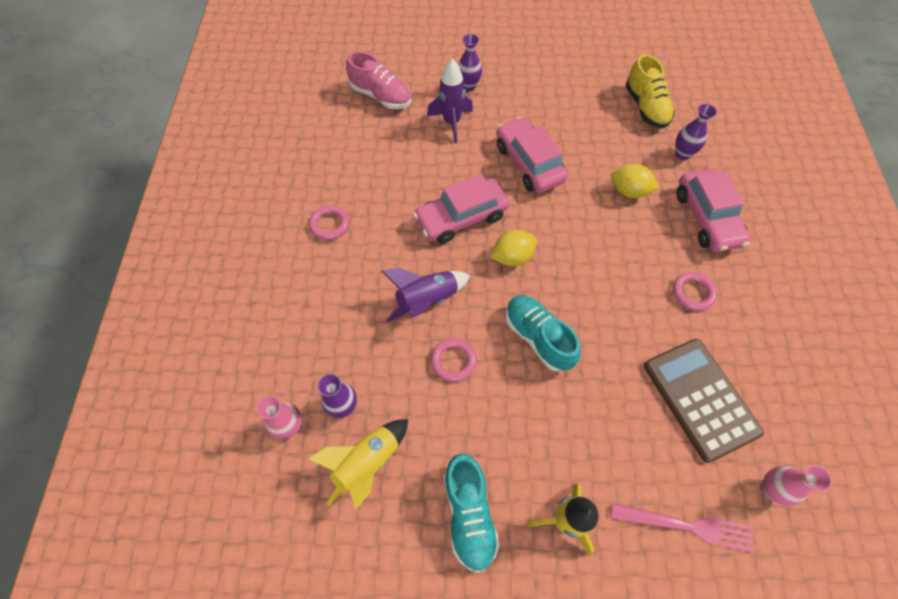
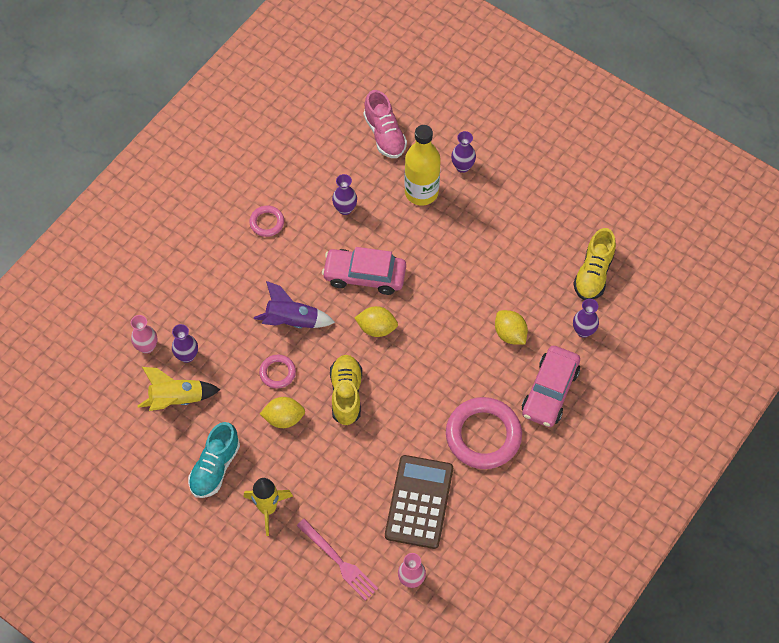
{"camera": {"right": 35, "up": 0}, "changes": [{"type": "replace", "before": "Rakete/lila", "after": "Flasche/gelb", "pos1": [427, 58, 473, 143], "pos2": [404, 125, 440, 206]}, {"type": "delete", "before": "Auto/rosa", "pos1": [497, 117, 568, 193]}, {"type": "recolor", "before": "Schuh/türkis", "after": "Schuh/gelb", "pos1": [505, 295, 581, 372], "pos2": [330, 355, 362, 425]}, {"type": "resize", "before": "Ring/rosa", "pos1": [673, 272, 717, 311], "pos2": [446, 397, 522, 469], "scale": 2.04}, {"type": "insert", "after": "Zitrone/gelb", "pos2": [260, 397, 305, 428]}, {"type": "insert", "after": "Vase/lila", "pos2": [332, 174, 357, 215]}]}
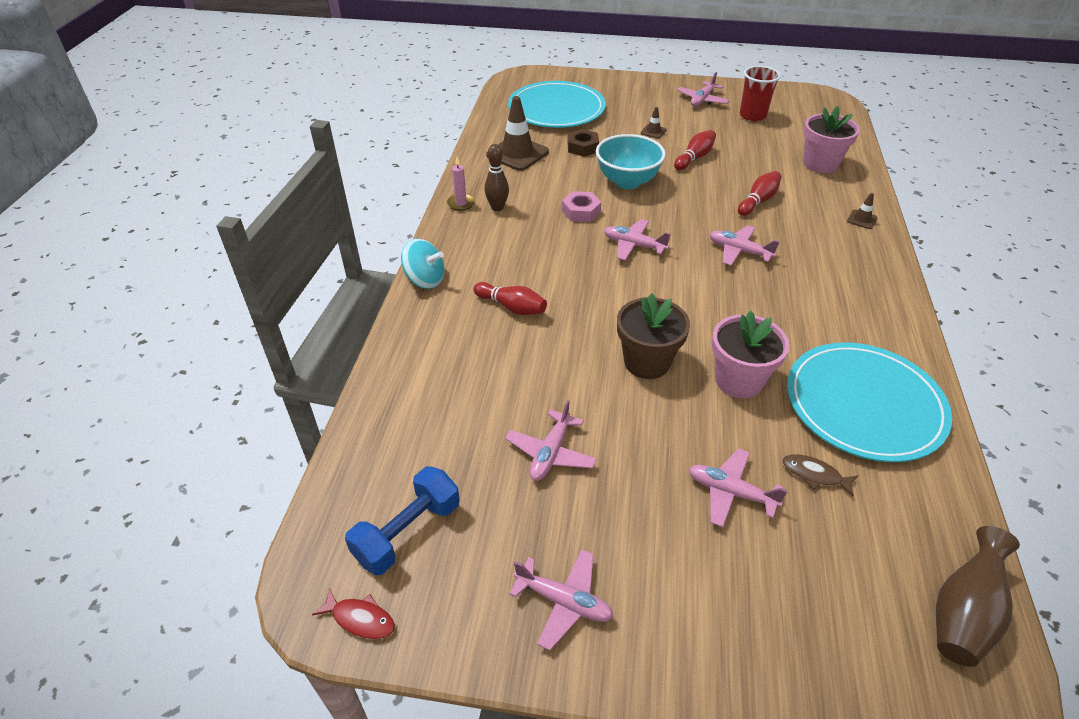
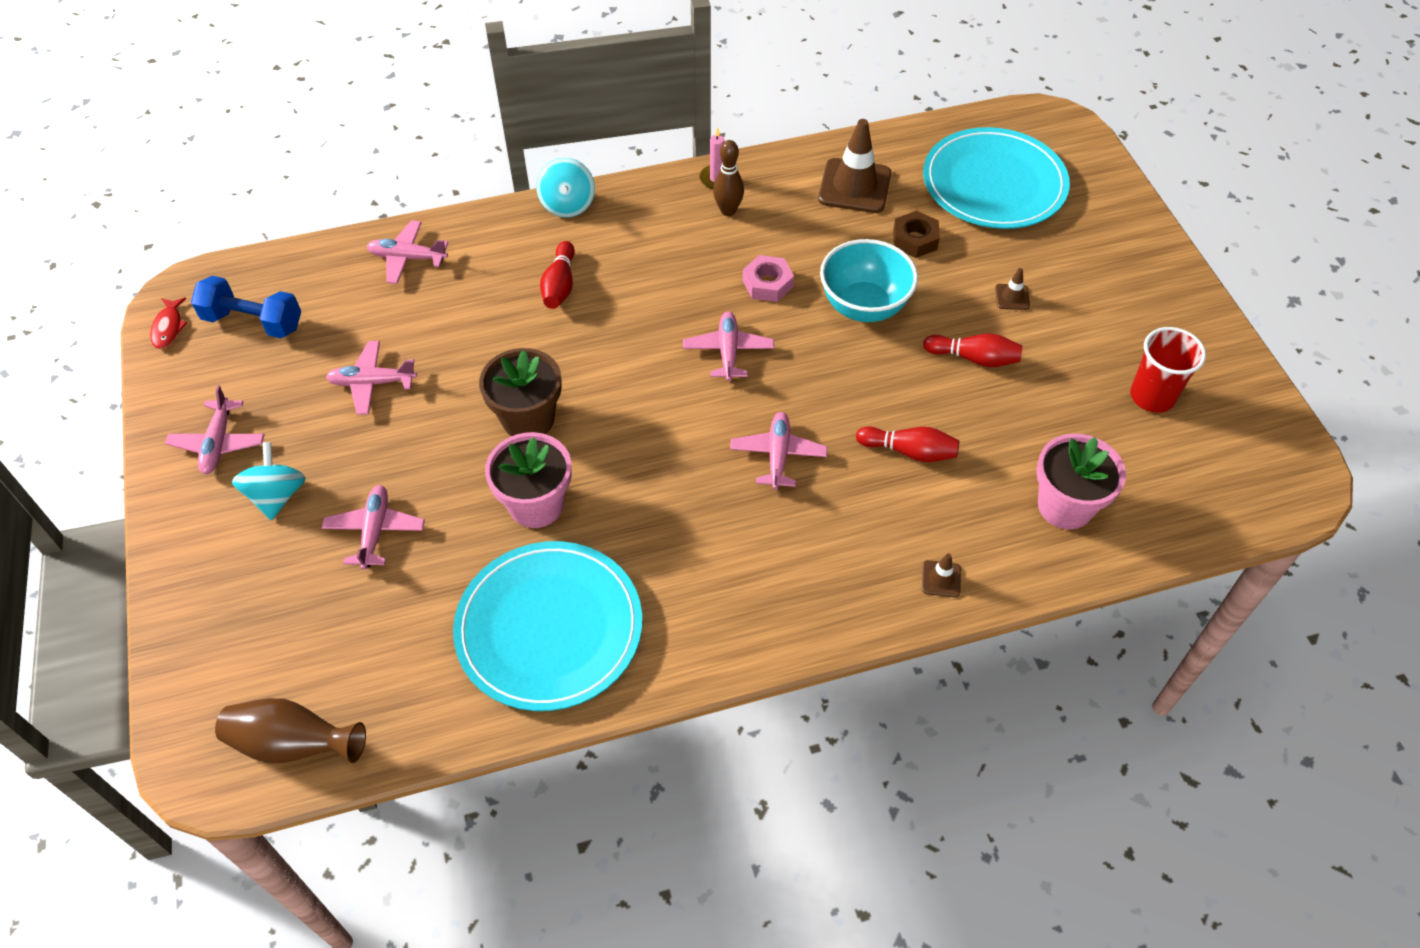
{"camera": {"right": 65, "up": 10}, "changes": [{"type": "move", "before": "Flugzeug/rosa", "pos1": [677, 72, 730, 106], "pos2": [366, 220, 448, 284]}, {"type": "delete", "before": "Fisch/braun", "pos1": [783, 454, 858, 497]}, {"type": "insert", "after": "Kreisel/türkis", "pos2": [232, 442, 306, 520]}]}
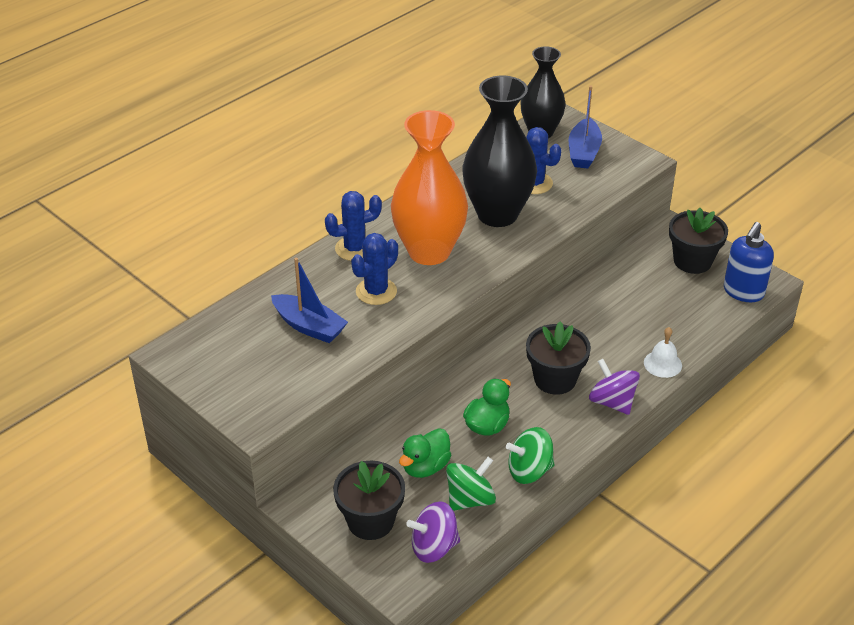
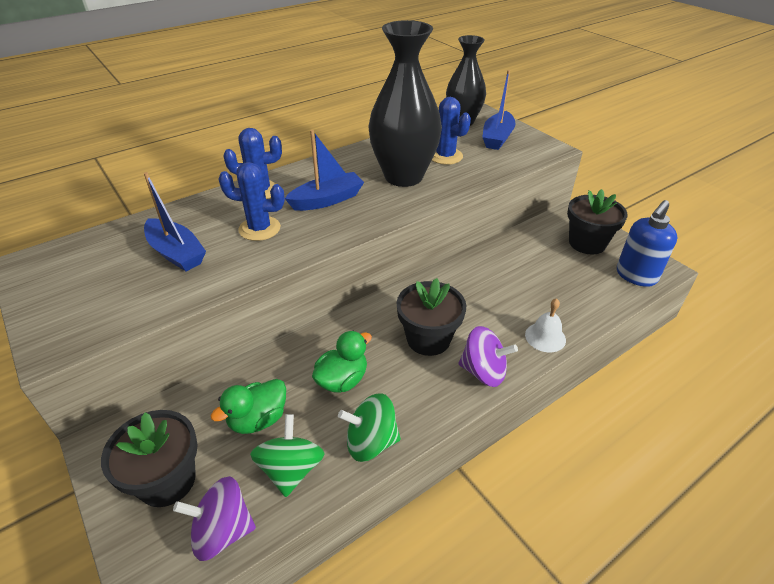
{"camera": {"right": 10, "up": 0}, "changes": [{"type": "rotate", "before": "Kaktus/blau", "pos1": [351, 233, 398, 305], "pos2": [219, 162, 285, 241], "turn": 45}, {"type": "replace", "before": "Vase/orange", "after": "Boot/blau", "pos1": [391, 110, 468, 265], "pos2": [285, 130, 364, 211]}, {"type": "rotate", "before": "Kreisel/grün", "pos1": [446, 457, 496, 511], "pos2": [250, 414, 325, 497], "turn": -60}, {"type": "rotate", "before": "Kreisel/lila", "pos1": [589, 359, 640, 415], "pos2": [458, 326, 518, 387], "turn": 135}]}
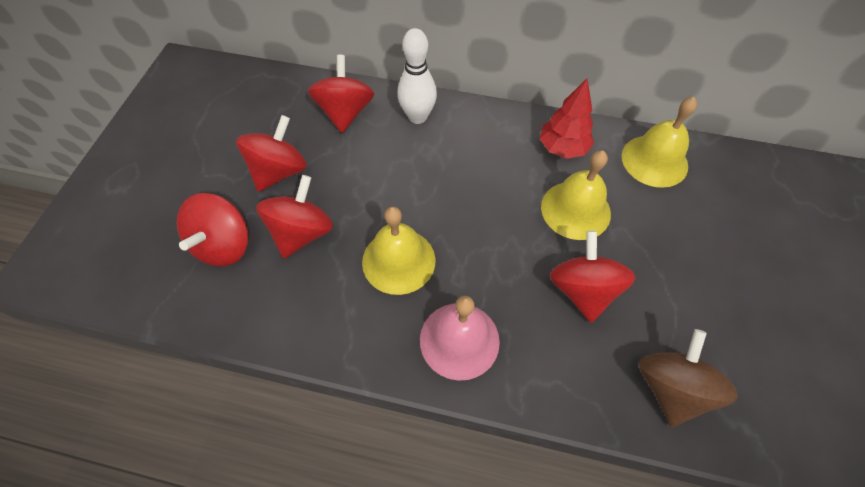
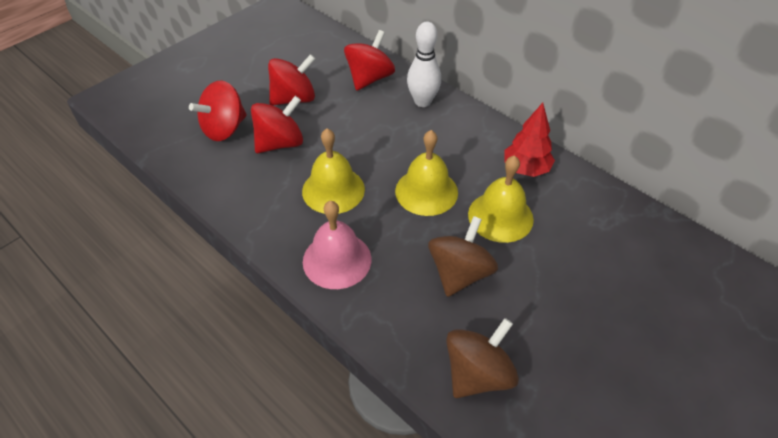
{"camera": {"right": 30, "up": -10}, "changes": [{"type": "recolor", "before": "Kreisel/rot", "after": "Kreisel/braun", "pos1": [549, 231, 636, 323], "pos2": [428, 216, 498, 297]}, {"type": "move", "before": "Glocke/gelb", "pos1": [622, 97, 697, 188], "pos2": [395, 130, 458, 216]}]}
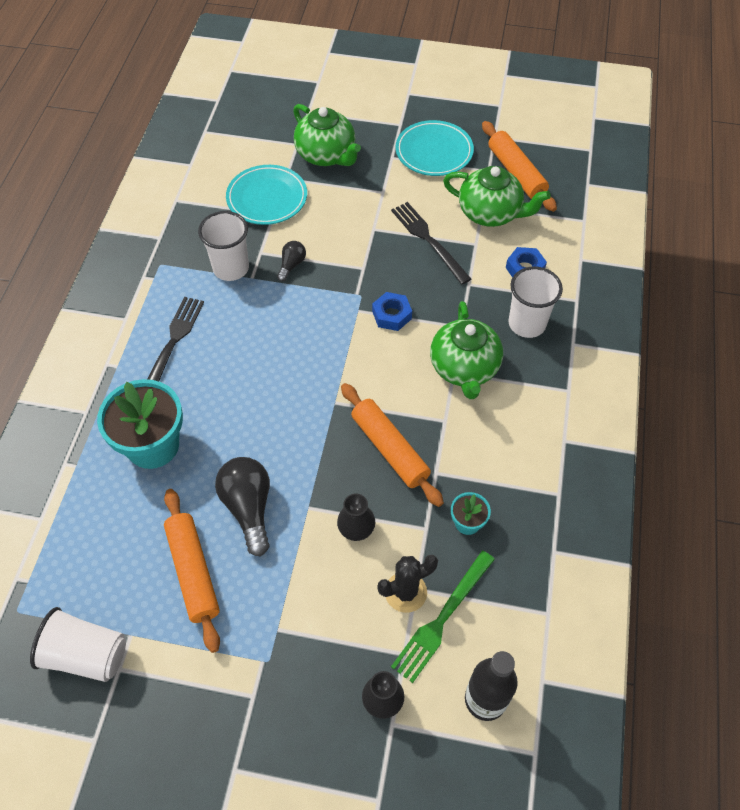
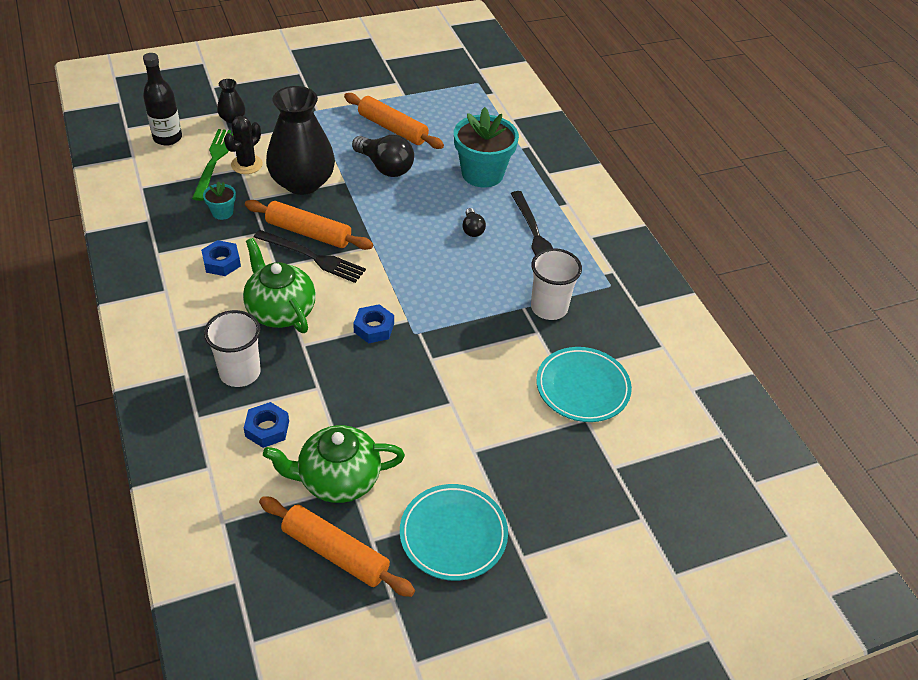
{"camera": {"right": 145, "up": -10}, "changes": [{"type": "delete", "before": "Becher/weiß", "pos1": [30, 607, 126, 682]}, {"type": "move", "before": "Glühbirne/schwarz", "pos1": [277, 241, 306, 281], "pos2": [462, 208, 486, 237]}, {"type": "delete", "before": "Teekanne/grün", "pos1": [293, 104, 361, 166]}, {"type": "resize", "before": "Vase/schwarz", "pos1": [337, 493, 375, 541], "pos2": [266, 86, 335, 195], "scale": 2.27}, {"type": "move", "before": "Gabel/schwarz", "pos1": [391, 202, 471, 284], "pos2": [254, 230, 366, 283]}, {"type": "insert", "after": "Sechskantmutter/blau", "pos2": [201, 240, 241, 276]}]}
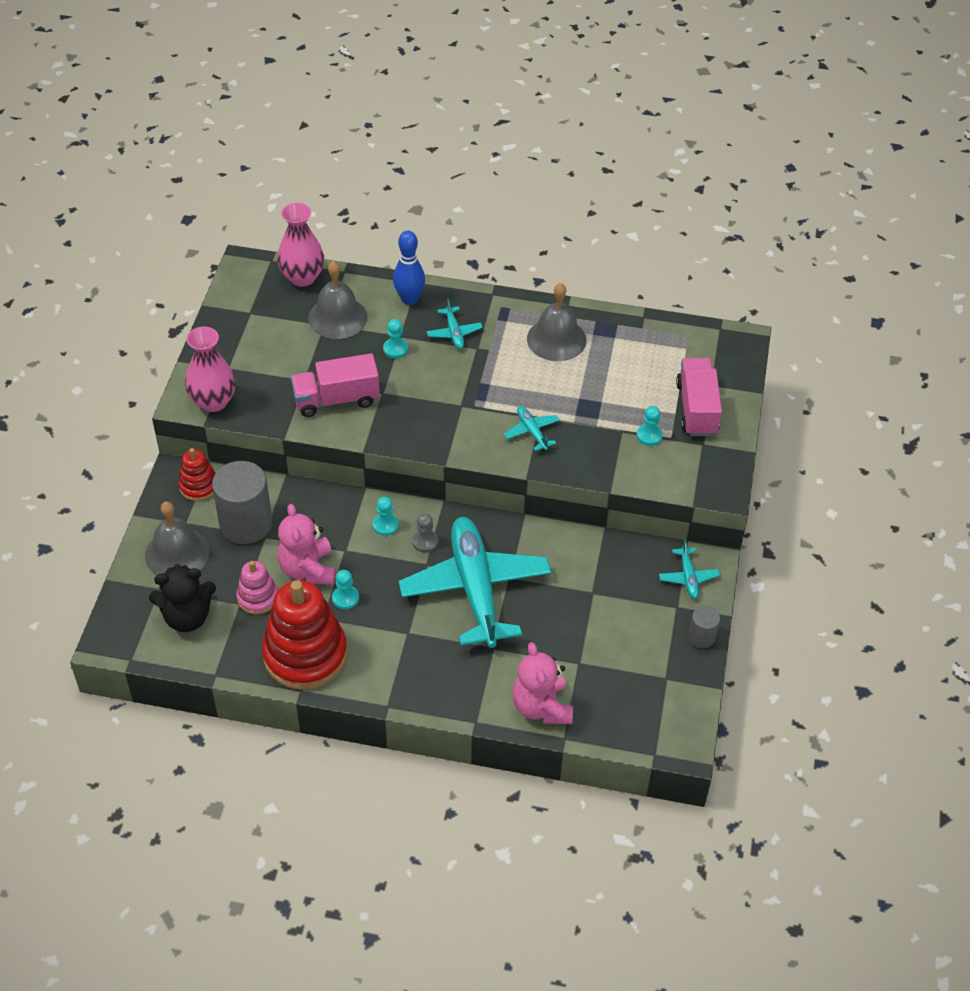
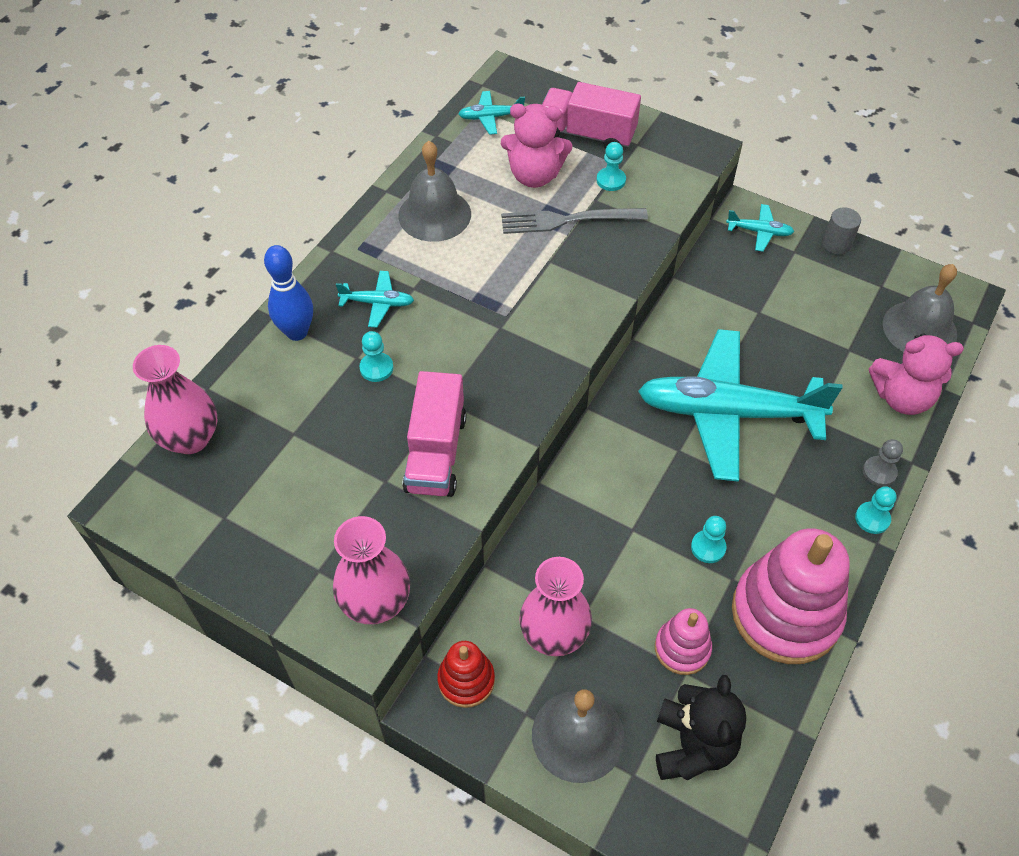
{"camera": {"right": -70, "up": 5}, "changes": [{"type": "replace", "before": "Vollzylinder/grau", "after": "Vase/rosa", "pos1": [212, 461, 272, 544], "pos2": [519, 557, 592, 656]}, {"type": "recolor", "before": "Stapelspielzeug/rot", "after": "Stapelspielzeug/rosa", "pos1": [262, 580, 347, 690], "pos2": [732, 528, 850, 664]}, {"type": "move", "before": "Teddybär/rosa", "pos1": [278, 504, 336, 585], "pos2": [501, 104, 572, 188]}, {"type": "move", "before": "Glocke/grau", "pos1": [308, 261, 367, 339], "pos2": [883, 264, 957, 352]}, {"type": "move", "before": "Bauer/türkis", "pos1": [373, 497, 399, 536], "pos2": [855, 486, 897, 534]}, {"type": "move", "before": "Bauer/grau", "pos1": [412, 513, 438, 552], "pos2": [863, 439, 903, 487]}, {"type": "move", "before": "Flugzeug/türkis", "pos1": [504, 406, 560, 451], "pos2": [459, 91, 525, 135]}, {"type": "insert", "after": "Gabel/grau", "pos2": [501, 208, 648, 234]}]}
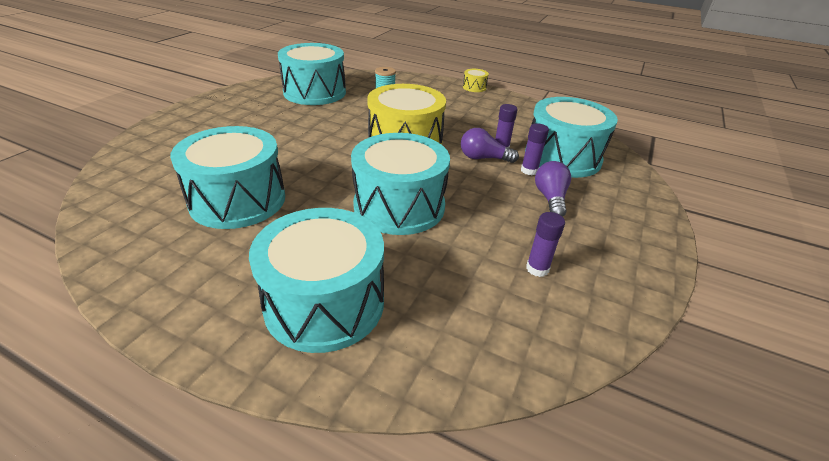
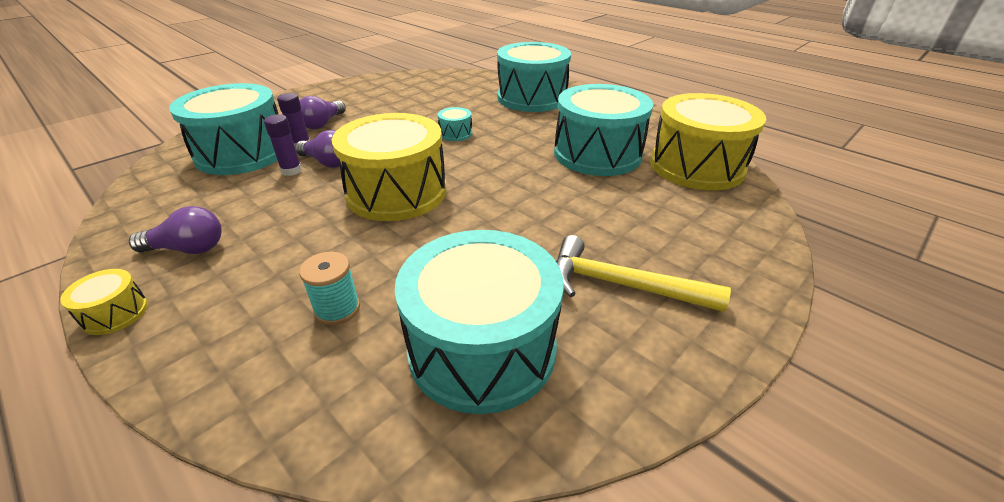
{"camera": {"right": -160, "up": 0}, "changes": [{"type": "resize", "before": "Trommel/türkis", "pos1": [351, 133, 450, 235], "pos2": [438, 107, 472, 141], "scale": 0.41}, {"type": "delete", "before": "Klebestift/lila", "pos1": [526, 212, 565, 277]}, {"type": "insert", "after": "Glühbirne/lila", "pos2": [129, 206, 222, 254]}, {"type": "insert", "after": "Hammer/gelb", "pos2": [556, 235, 731, 312]}, {"type": "insert", "after": "Trommel/gelb", "pos2": [650, 93, 766, 190]}]}
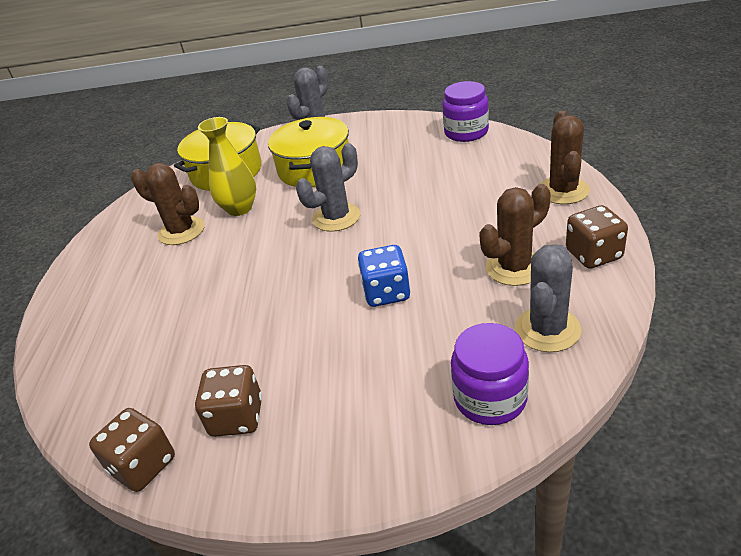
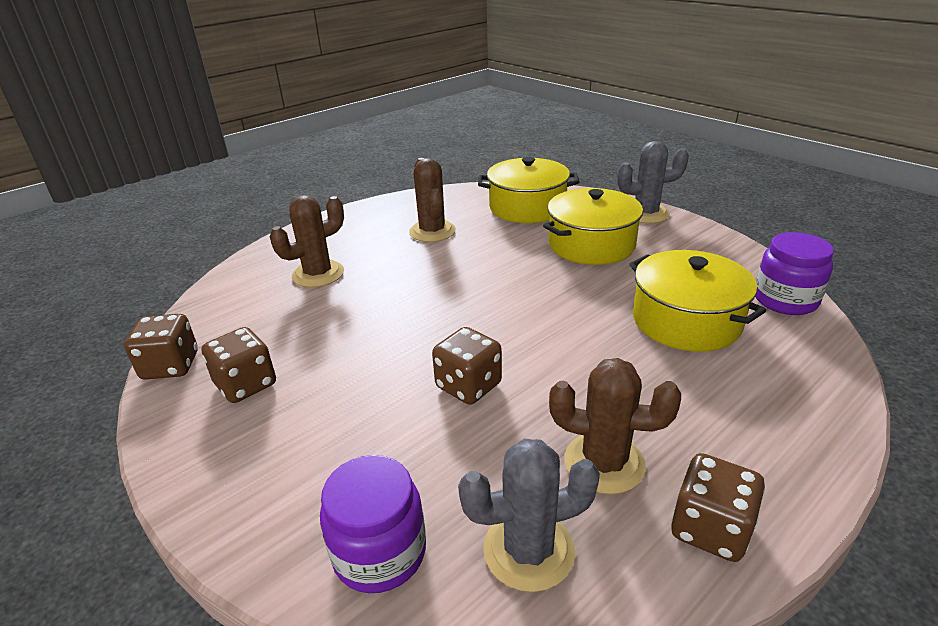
{"camera": {"right": 45, "up": -5}, "changes": [{"type": "delete", "before": "Vase/gelb", "pos1": [198, 117, 256, 216]}, {"type": "delete", "before": "Kaktus/grau", "pos1": [296, 143, 360, 232]}, {"type": "recolor", "before": "Spielwürfel/blau", "after": "Spielwürfel/braun", "pos1": [358, 245, 411, 307], "pos2": [432, 327, 502, 405]}, {"type": "move", "before": "Kaktus/braun", "pos1": [541, 111, 590, 204], "pos2": [270, 195, 344, 288]}, {"type": "insert", "after": "Kochtopf/gelb", "pos2": [629, 250, 766, 352]}]}
